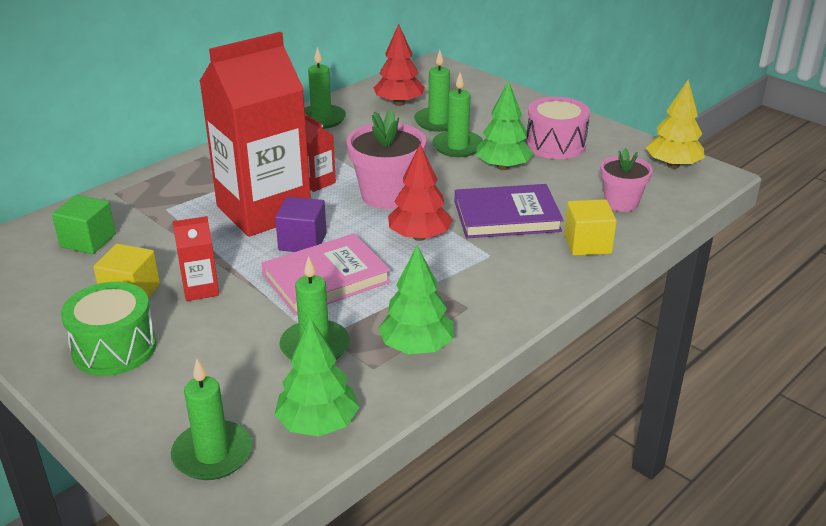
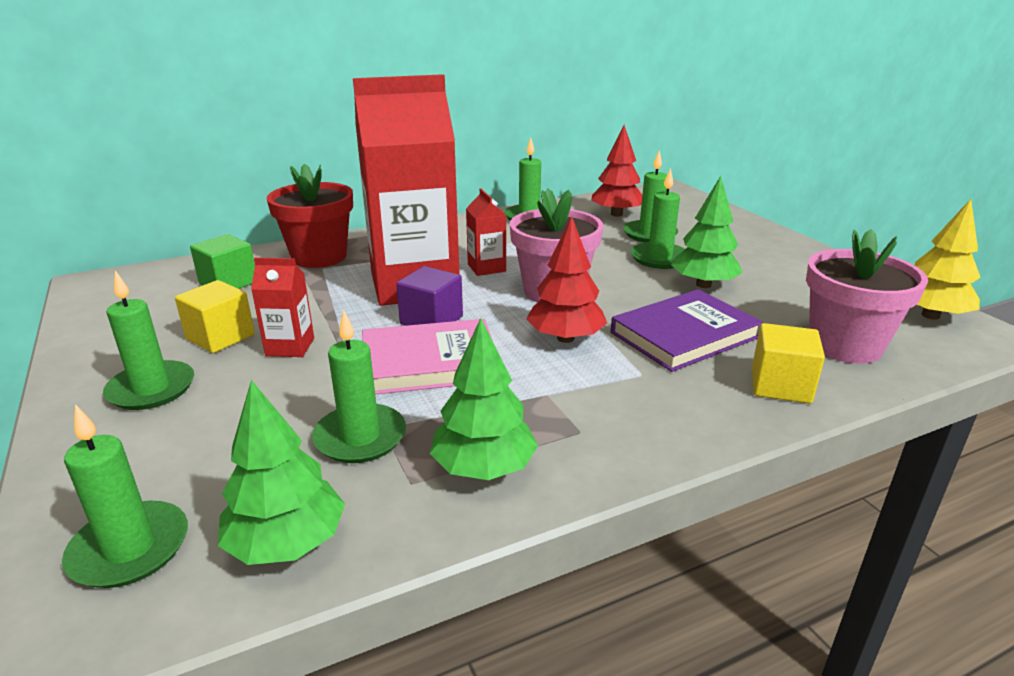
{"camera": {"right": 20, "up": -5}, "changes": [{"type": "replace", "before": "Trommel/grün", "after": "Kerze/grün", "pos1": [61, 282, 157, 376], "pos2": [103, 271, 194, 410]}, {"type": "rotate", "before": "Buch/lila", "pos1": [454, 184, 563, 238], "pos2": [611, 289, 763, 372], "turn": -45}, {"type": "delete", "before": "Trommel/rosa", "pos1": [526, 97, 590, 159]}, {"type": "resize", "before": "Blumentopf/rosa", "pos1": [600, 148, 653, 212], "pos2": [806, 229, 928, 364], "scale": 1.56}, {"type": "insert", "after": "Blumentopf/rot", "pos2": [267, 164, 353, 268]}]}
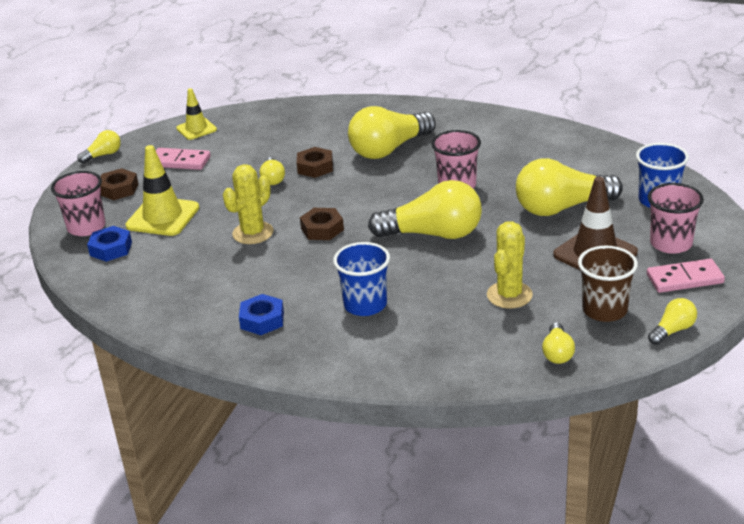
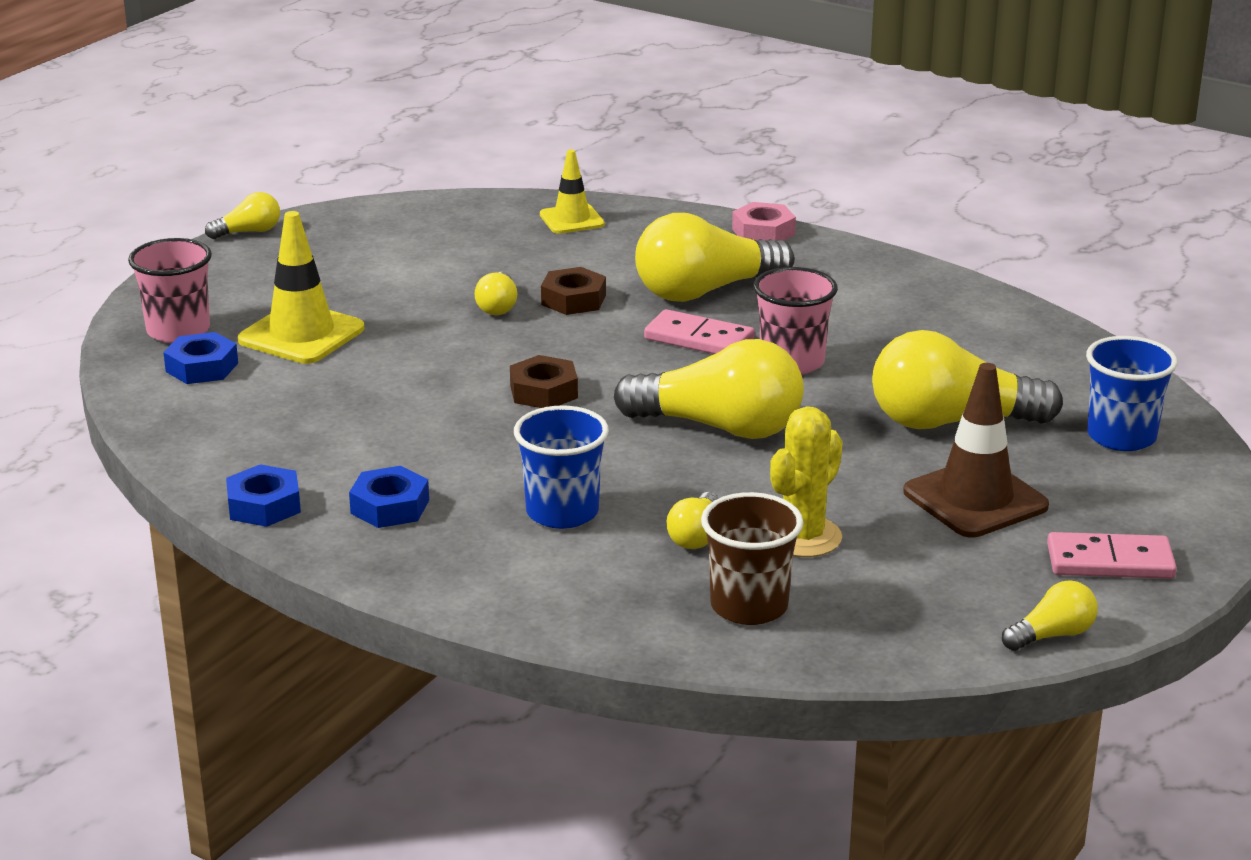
{"camera": {"right": 10, "up": -5}, "changes": [{"type": "delete", "before": "Sechskantmutter/braun", "pos1": [101, 168, 138, 200]}, {"type": "move", "before": "Dominostein/rosa", "pos1": [156, 148, 211, 170], "pos2": [644, 309, 755, 354]}, {"type": "move", "before": "Leitkegel/gelb", "pos1": [176, 88, 217, 140], "pos2": [540, 149, 605, 234]}, {"type": "delete", "before": "Kaktus/gelb", "pos1": [223, 164, 274, 244]}, {"type": "move", "before": "Glühbirne/gelb", "pos1": [542, 322, 575, 364], "pos2": [666, 492, 719, 549]}, {"type": "move", "before": "Becher/braun", "pos1": [578, 246, 638, 322], "pos2": [701, 492, 803, 625]}, {"type": "delete", "before": "Becher/rosa", "pos1": [648, 183, 704, 254]}, {"type": "insert", "after": "Sechskantmutter/blau", "pos2": [226, 464, 301, 527]}, {"type": "insert", "after": "Sechskantmutter/rosa", "pos2": [732, 202, 796, 241]}]}
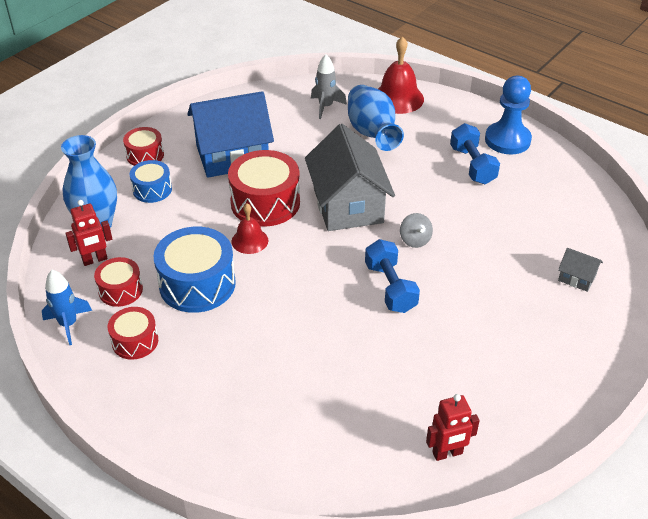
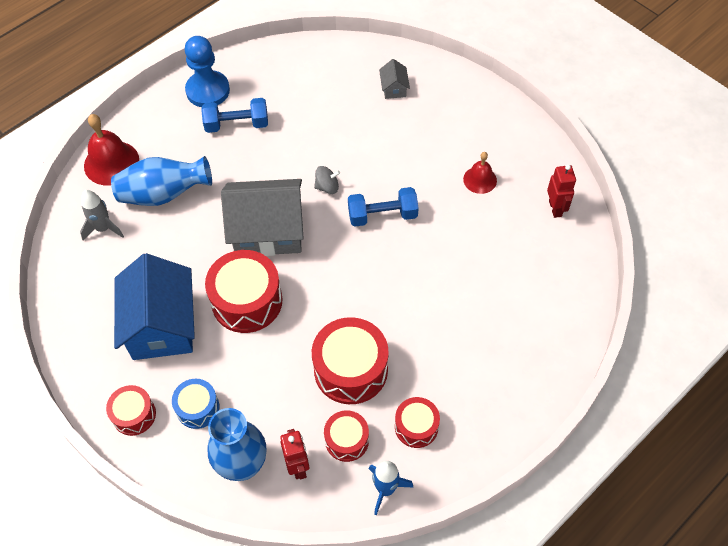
{"camera": {"right": -80, "up": 15}, "changes": [{"type": "recolor", "before": "Trommel/blau", "after": "Trommel/rot", "pos1": [153, 227, 236, 313], "pos2": [312, 317, 389, 404]}, {"type": "move", "before": "Glocke/rot", "pos1": [231, 204, 268, 254], "pos2": [463, 152, 497, 194]}, {"type": "rotate", "before": "Haus/grau", "pos1": [558, 248, 603, 292], "pos2": [379, 59, 410, 99], "turn": -45}]}
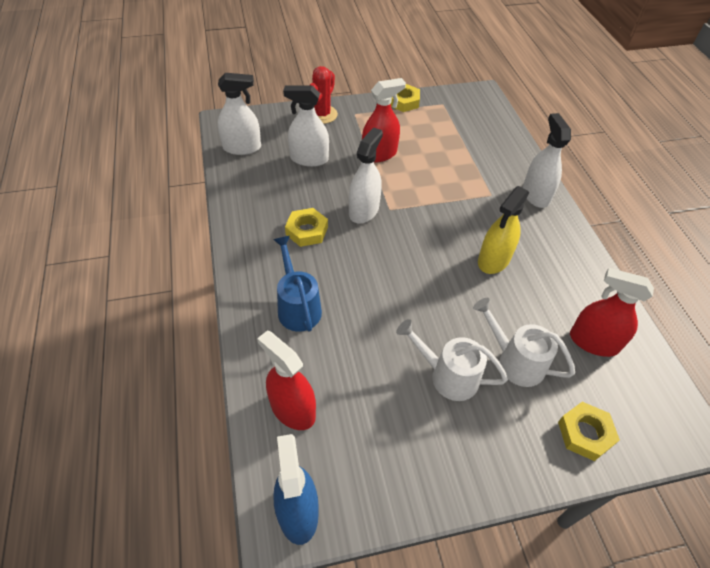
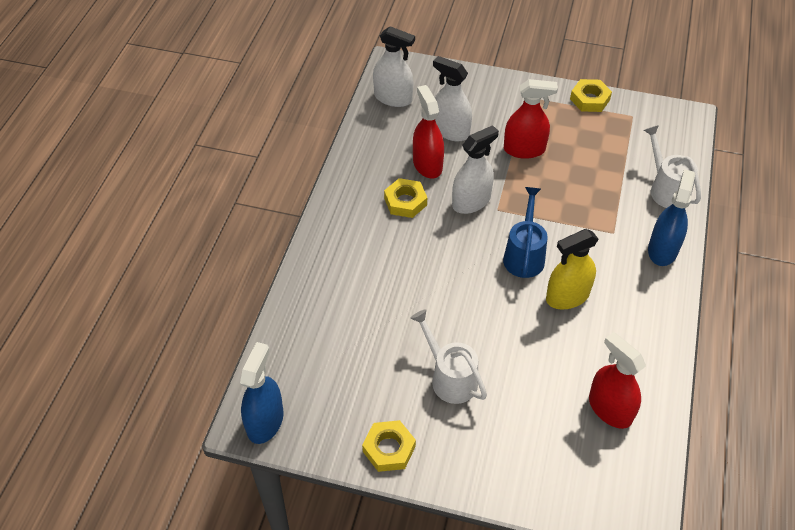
{"camera": {"right": 30, "up": 0}, "changes": [{"type": "move", "before": "Sprühflasche/rot", "pos1": [257, 330, 316, 430], "pos2": [413, 85, 444, 179]}, {"type": "move", "before": "Gießkanne/blau", "pos1": [273, 236, 322, 332], "pos2": [503, 187, 548, 278]}, {"type": "delete", "before": "Kaktus/rot", "pos1": [310, 66, 338, 124]}, {"type": "move", "before": "Gießkanne/weiß", "pos1": [473, 298, 575, 387], "pos2": [644, 125, 701, 208]}, {"type": "recolor", "before": "Sprühflasche/weiß", "after": "Sprühflasche/blau", "pos1": [523, 113, 571, 208], "pos2": [648, 169, 695, 266]}, {"type": "move", "before": "Sechskantmutter/gelb", "pos1": [558, 402, 620, 461], "pos2": [362, 420, 416, 472]}]}
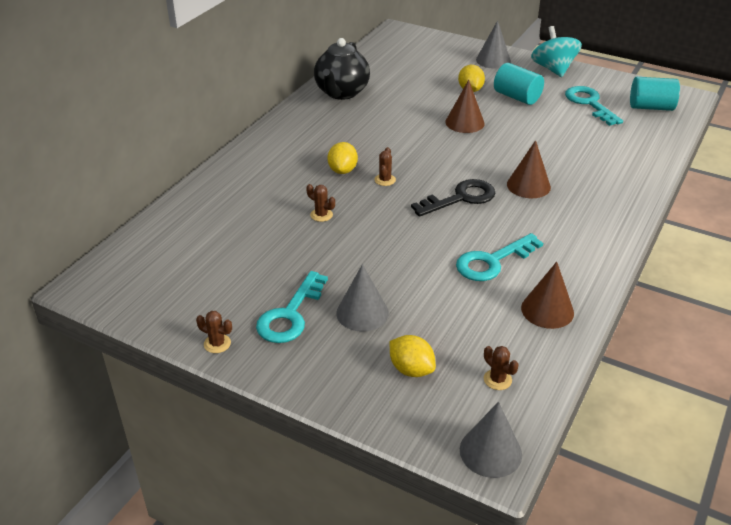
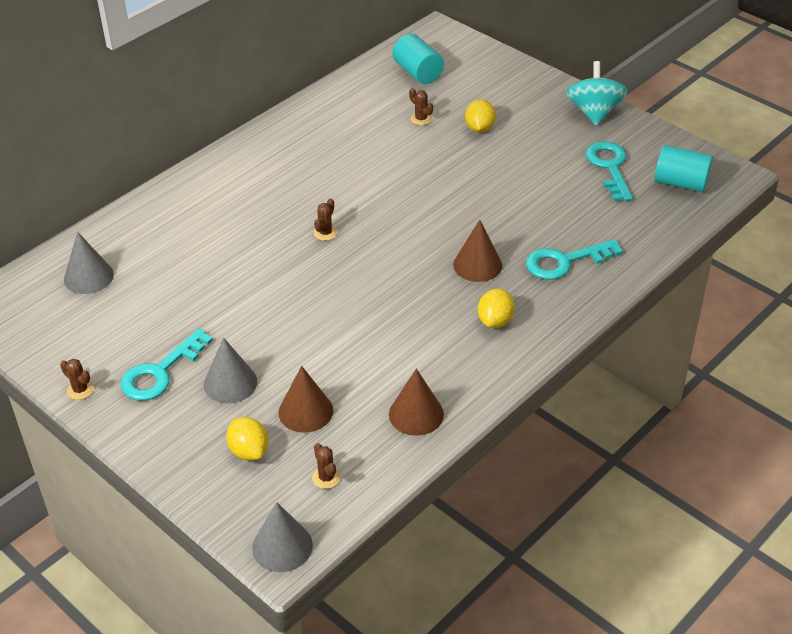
{"camera": {"right": 15, "up": 5}, "changes": [{"type": "move", "before": "Kaktus/braun", "pos1": [306, 184, 335, 222], "pos2": [409, 88, 433, 125]}, {"type": "delete", "before": "Teekanne/schwarz", "pos1": [314, 38, 370, 100]}, {"type": "move", "before": "Zitrone/gelb", "pos1": [328, 142, 358, 174], "pos2": [478, 289, 515, 328]}, {"type": "delete", "before": "Schlüssel/schwarz", "pos1": [411, 179, 495, 217]}, {"type": "move", "before": "Kegel/braun", "pos1": [445, 80, 485, 133], "pos2": [278, 366, 333, 433]}, {"type": "move", "before": "Schlüssel/türkis", "pos1": [456, 233, 543, 281], "pos2": [526, 239, 623, 280]}, {"type": "move", "before": "Kegel/grau", "pos1": [476, 20, 511, 69], "pos2": [64, 232, 114, 294]}, {"type": "move", "before": "Vollzylinder/türkis", "pos1": [494, 63, 544, 105], "pos2": [393, 34, 444, 84]}]}
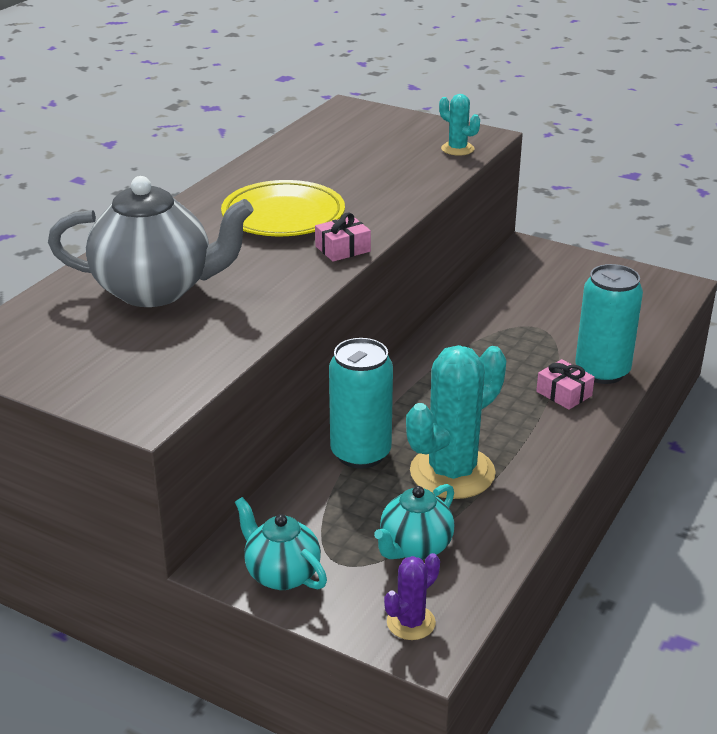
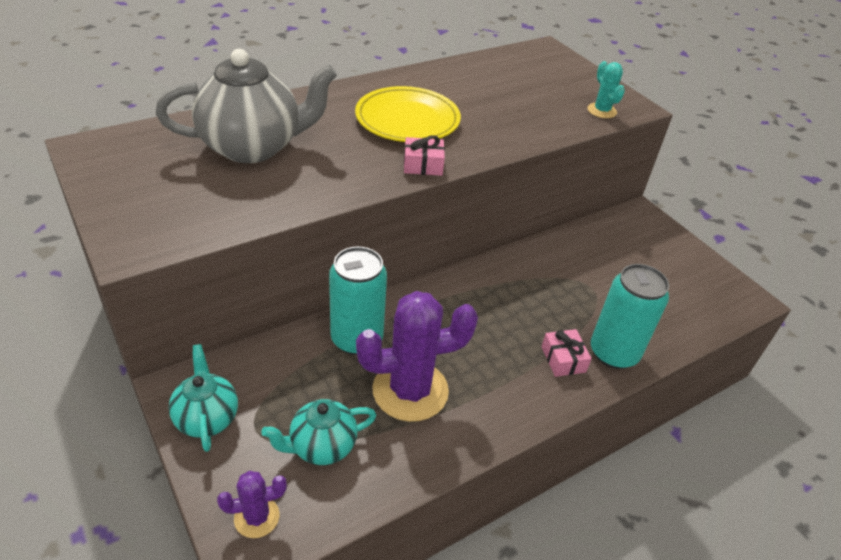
{"camera": {"right": 25, "up": 10}, "changes": [{"type": "rotate", "before": "Teekanne/grau", "pos1": [48, 176, 254, 307], "pos2": [156, 49, 337, 163], "turn": -45}, {"type": "recolor", "before": "Kaktus/türkis", "after": "Kaktus/lila", "pos1": [406, 345, 506, 499], "pos2": [356, 291, 478, 422]}]}
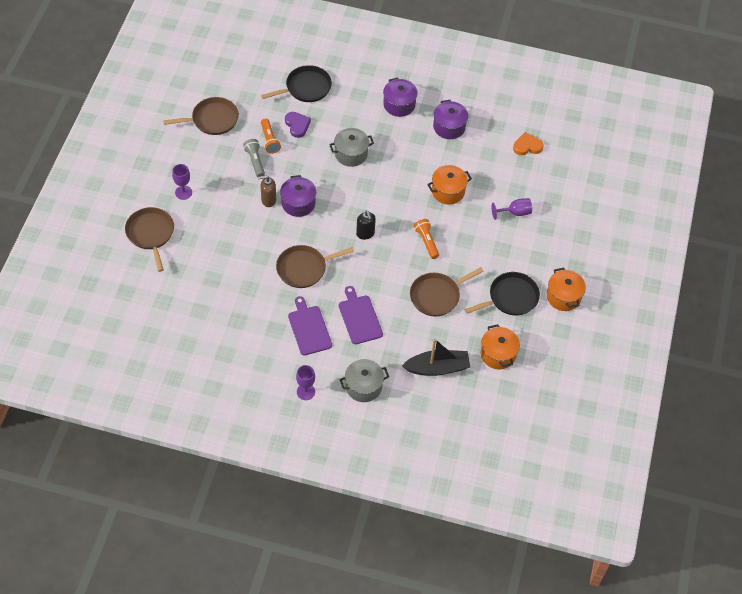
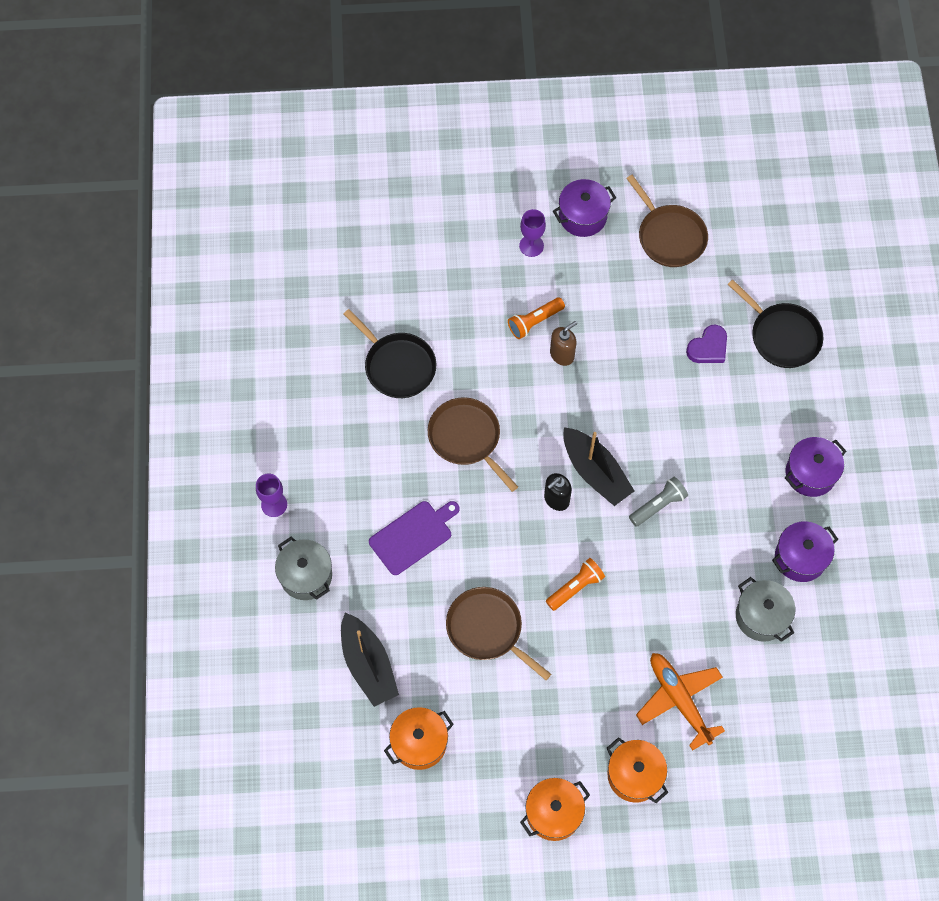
{"camera": {"right": 75, "up": 10}, "changes": [{"type": "delete", "before": "Pfanne/braun", "pos1": [125, 207, 174, 272]}, {"type": "move", "before": "Taschenlampe/grau", "pos1": [243, 139, 265, 177], "pos2": [629, 477, 688, 527]}, {"type": "rotate", "before": "Seifenspender/braun", "pos1": [258, 176, 276, 207], "pos2": [550, 321, 577, 366], "turn": 75}, {"type": "move", "before": "Taschenlampe/orange", "pos1": [261, 119, 281, 154], "pos2": [508, 297, 565, 339]}, {"type": "move", "before": "Kochtopf/lila", "pos1": [280, 175, 316, 217], "pos2": [553, 179, 616, 237]}, {"type": "delete", "before": "Schneidebrett/lila", "pos1": [288, 296, 332, 355]}, {"type": "move", "before": "Kochtopf/grau", "pos1": [329, 128, 374, 167], "pos2": [736, 577, 795, 642]}, {"type": "move", "before": "Kochtopf/orange", "pos1": [427, 165, 472, 204], "pos2": [607, 737, 669, 803]}, {"type": "move", "before": "Pfanne/schwarz", "pos1": [465, 272, 540, 315], "pos2": [344, 309, 436, 398]}, {"type": "replace", "before": "Kelch/lila", "after": "Flugzeug/orange", "pos1": [492, 198, 532, 220], "pos2": [636, 653, 725, 751]}, {"type": "delete", "before": "Herz/orange", "pos1": [513, 132, 544, 155]}, {"type": "insert", "after": "Boot/schwarz", "pos2": [563, 427, 634, 506]}]}
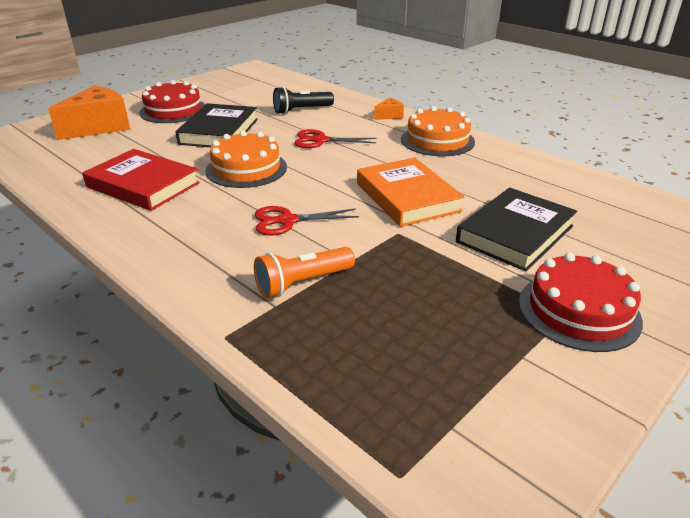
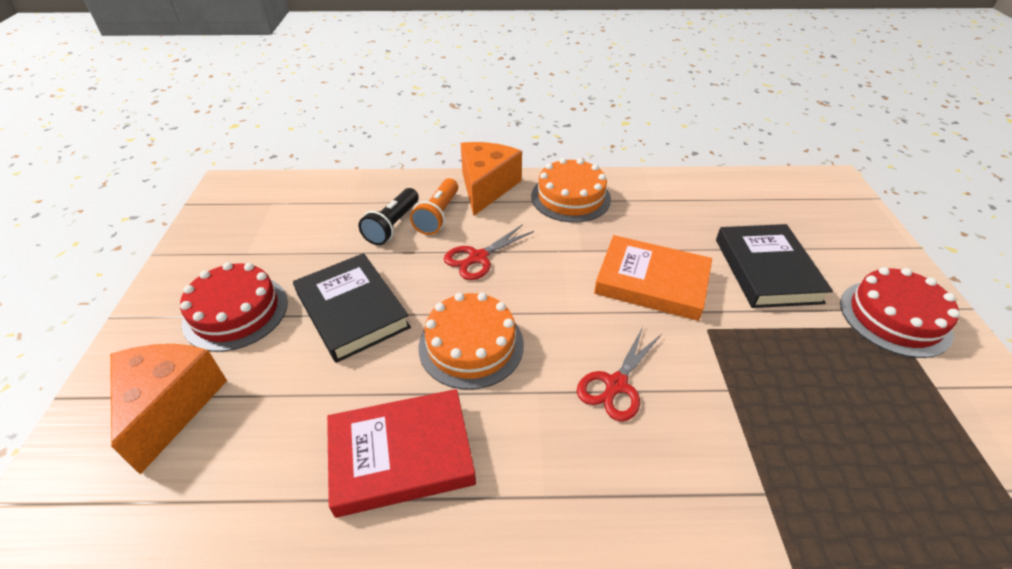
{"camera": {"right": -45, "up": 10}, "changes": [{"type": "move", "before": "Taschenlampe/orange", "pos1": [254, 247, 355, 298], "pos2": [410, 178, 458, 235]}, {"type": "resize", "before": "Käse/orange", "pos1": [374, 98, 404, 120], "pos2": [461, 142, 522, 216], "scale": 2.2}]}
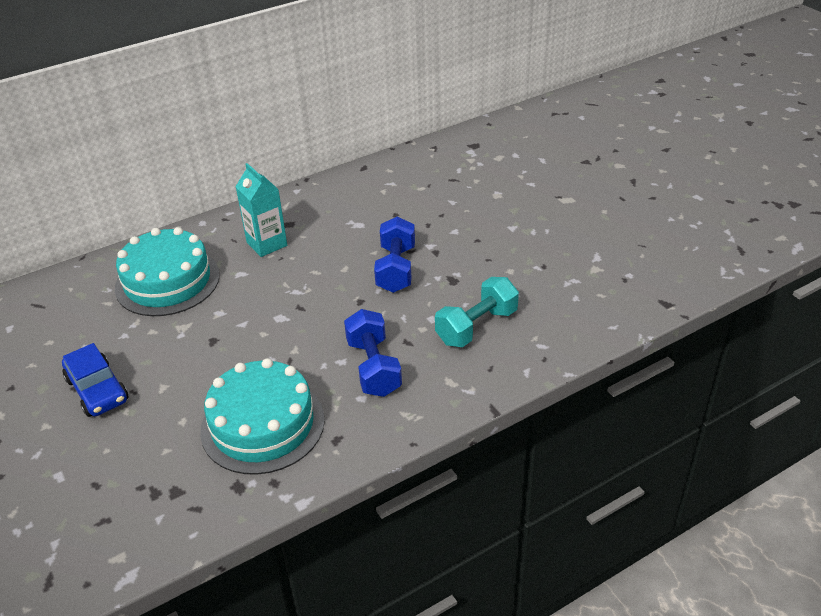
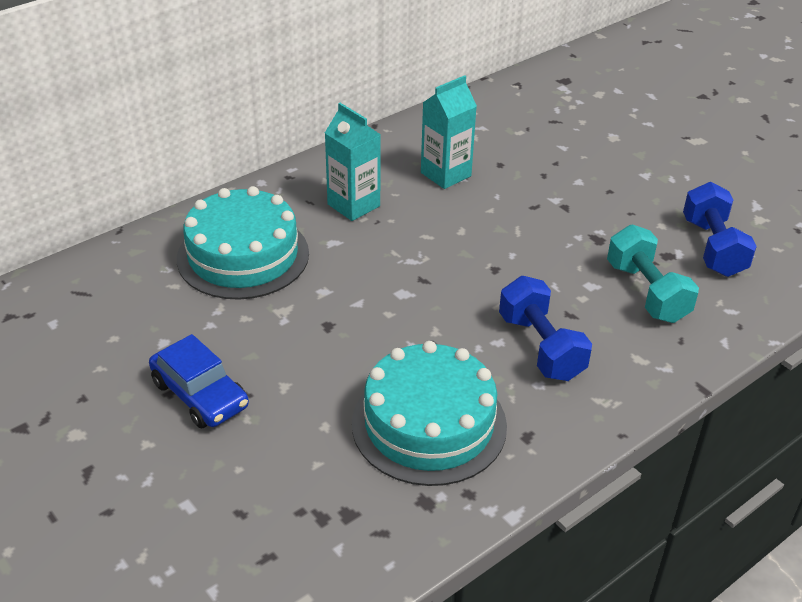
{"camera": {"right": -10, "up": 0}, "changes": [{"type": "move", "before": "Hantel/blau", "pos1": [374, 216, 415, 293], "pos2": [683, 182, 757, 277]}, {"type": "rotate", "before": "Hantel/türkis", "pos1": [435, 277, 519, 347], "pos2": [607, 225, 699, 323], "turn": -60}, {"type": "insert", "after": "Getränkekarton/türkis", "pos2": [421, 75, 477, 189]}]}
